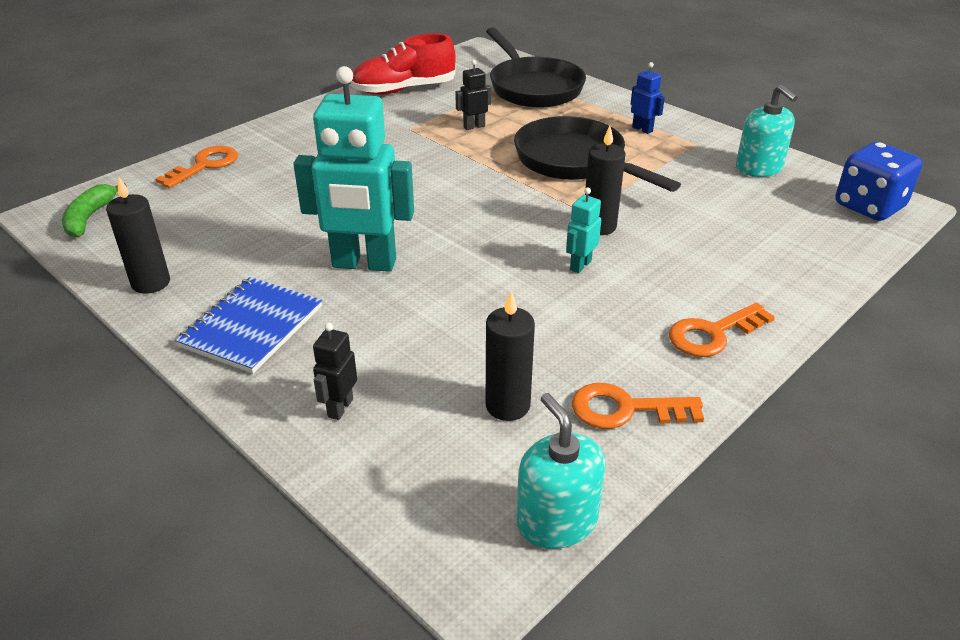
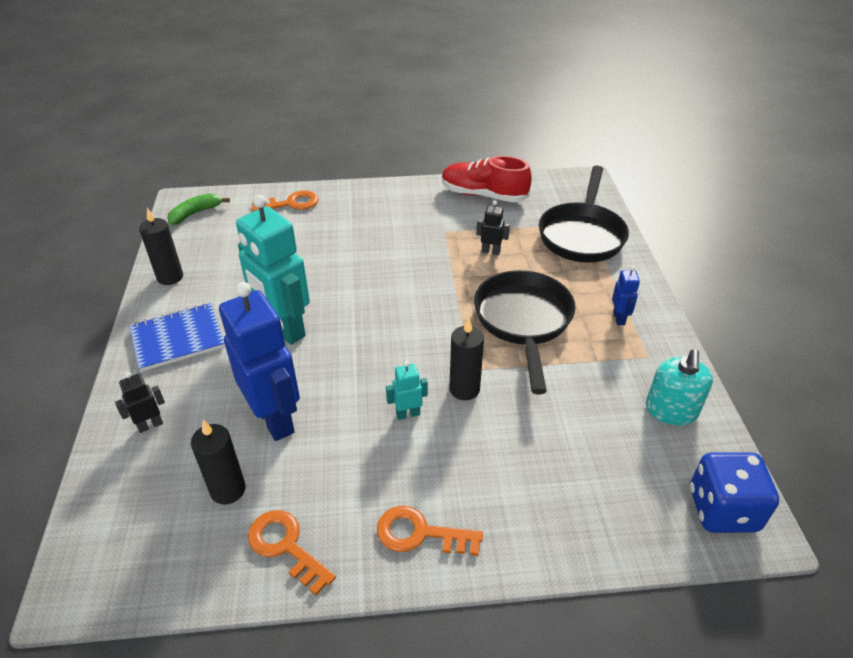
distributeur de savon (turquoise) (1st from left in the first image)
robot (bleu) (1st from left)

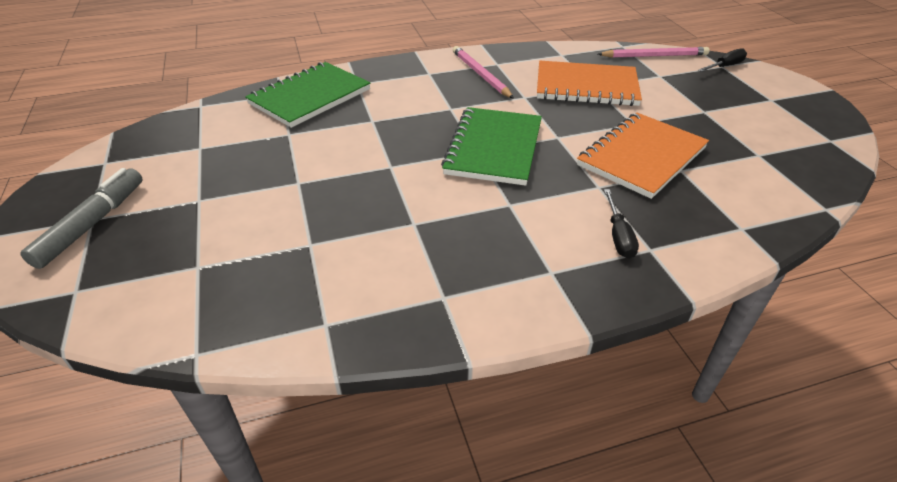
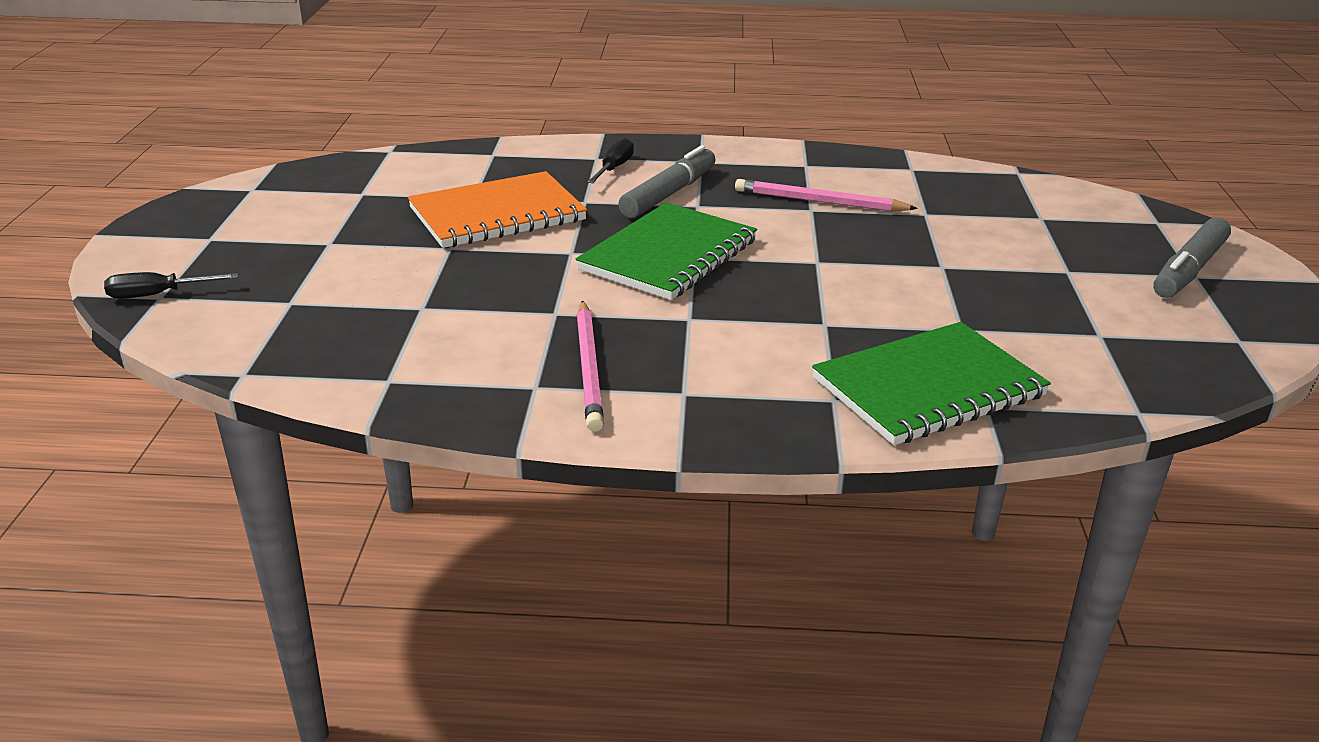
carnet (orange) (1st from left in the first image)
feutre (gris) (1st from left)
crayon (rose) (2nd from left)

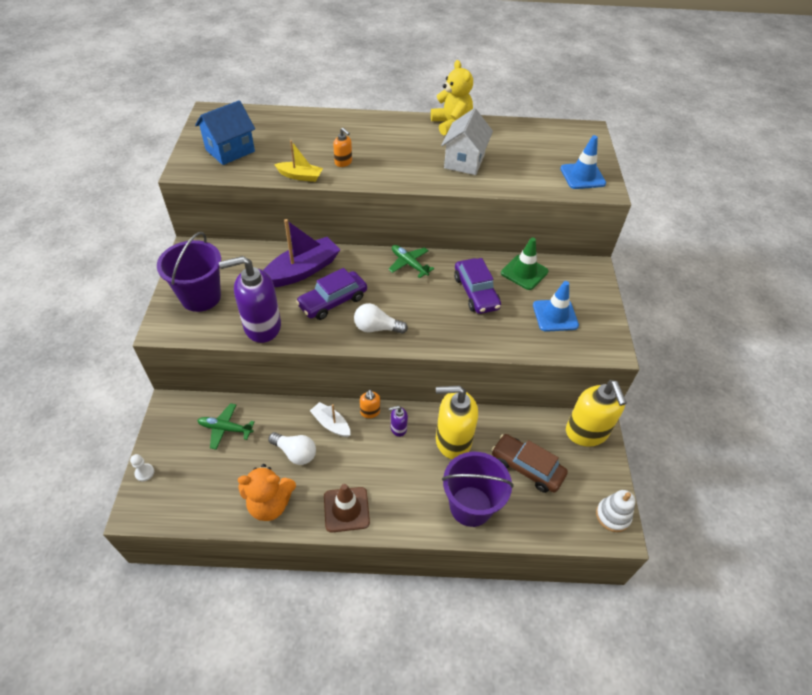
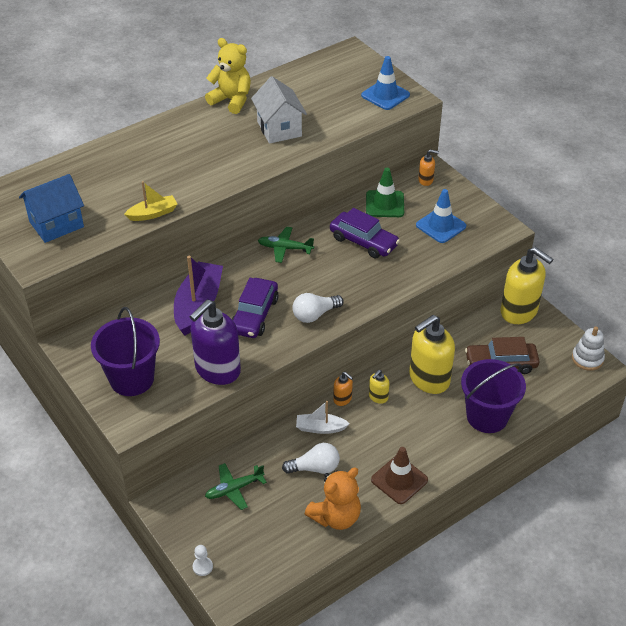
distributeur de savon (orange) (2nd from left)
distributeur de savon (jaune) (1st from left)
maison (bleu)

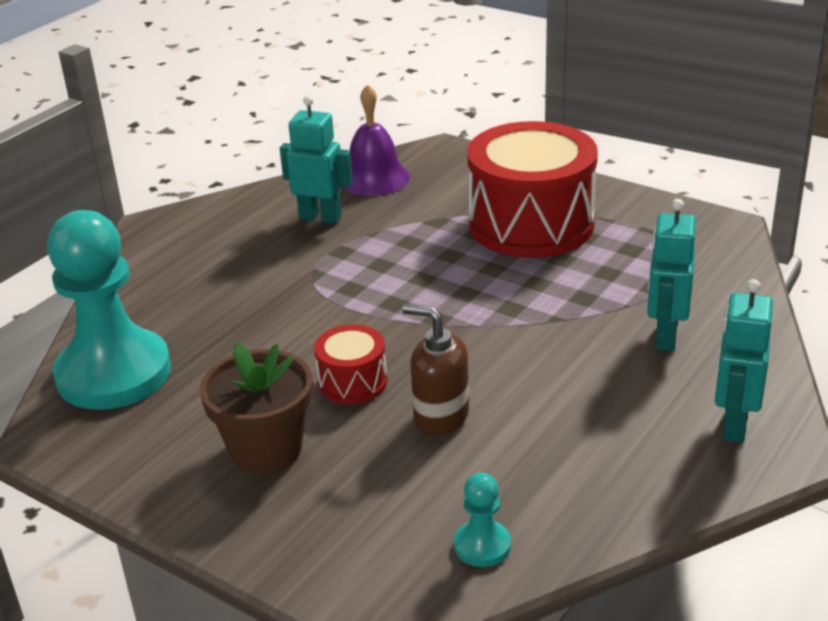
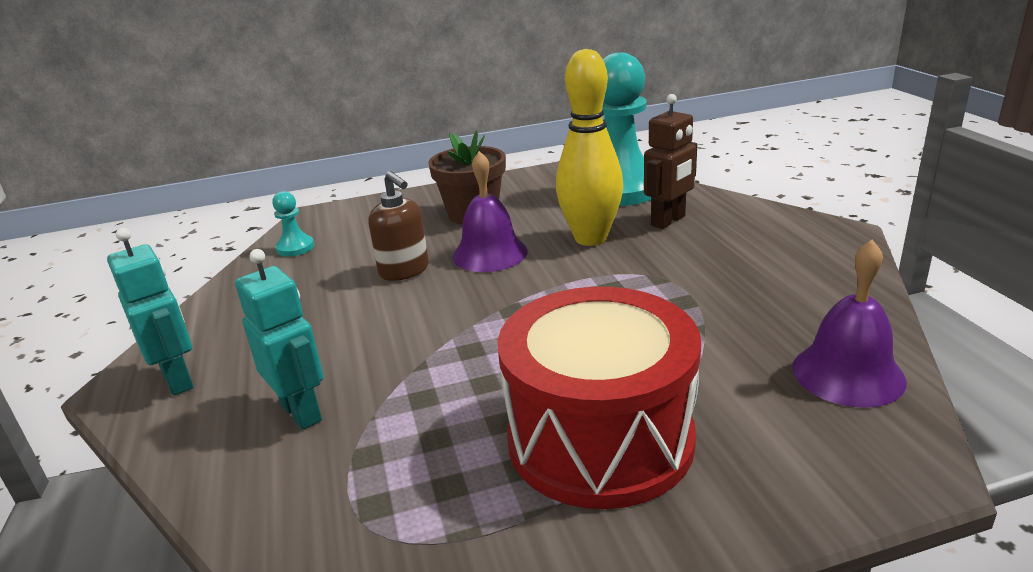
robot (turquoise) (1st from left in the first image)
quille (jaune)
robot (marron)
cloche (violet) (1st from left)
distributeur de savon (marron)

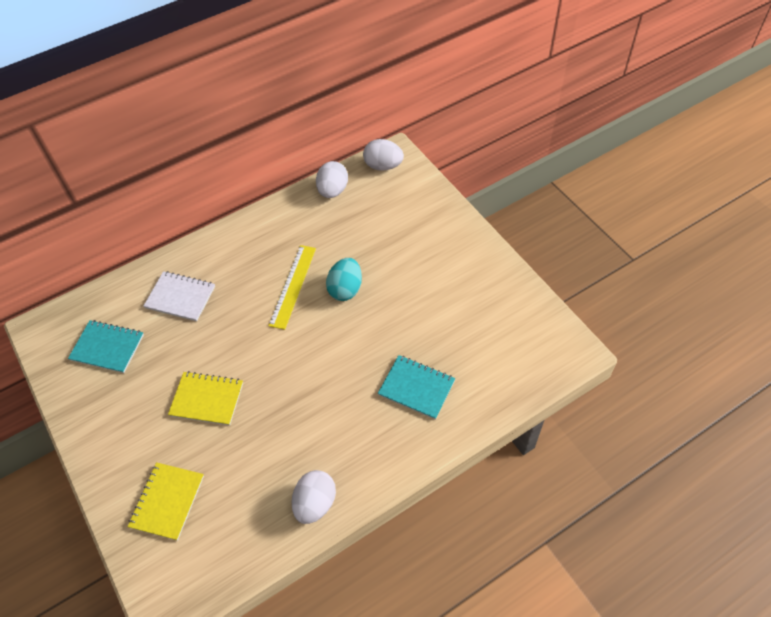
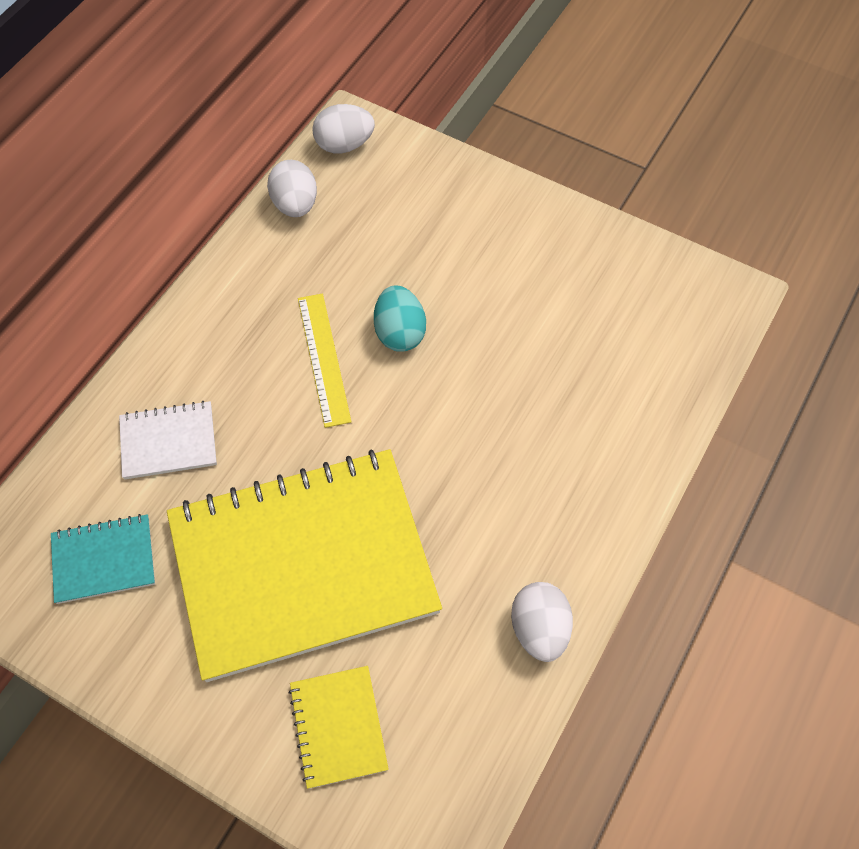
carnet (turquoise) (2nd from left in the first image)
carnet (jaune) (1st from left)

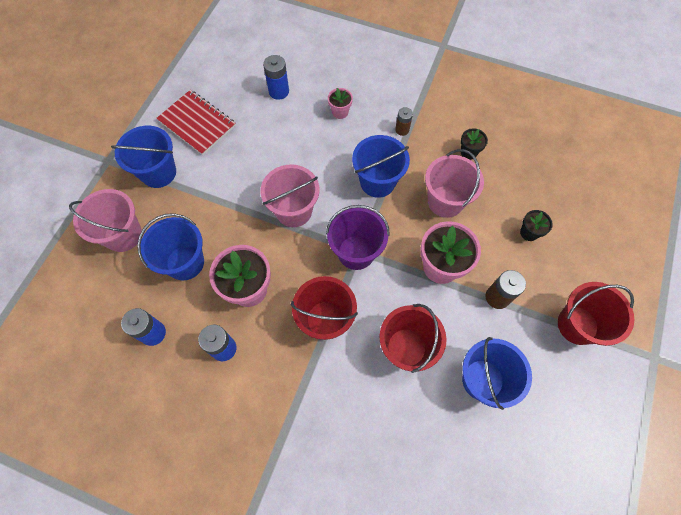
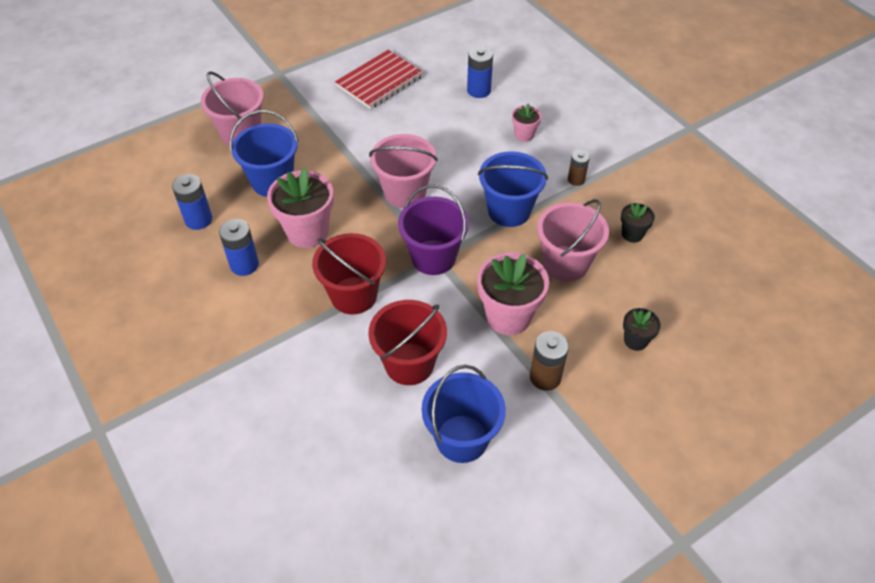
seau (bleu) (1st from left in the first image)
seau (rouge) (3rd from left in the first image)
carnet (rouge)

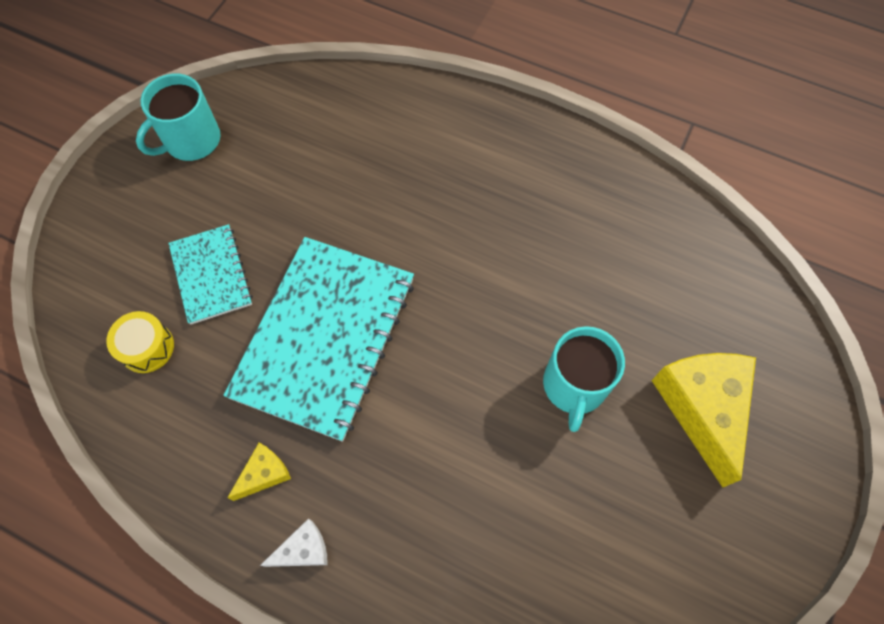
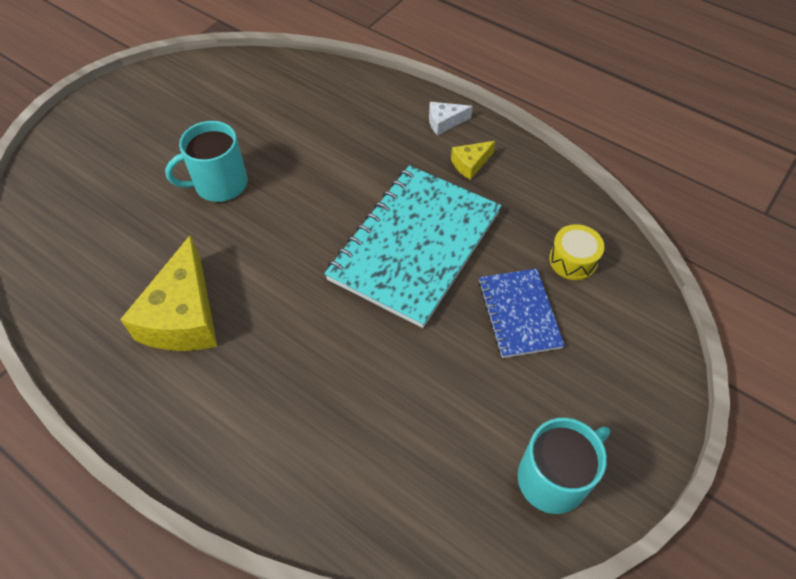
fromage (jaune) (1st from left)
carnet (bleu)
tasse (turquoise) (1st from left)

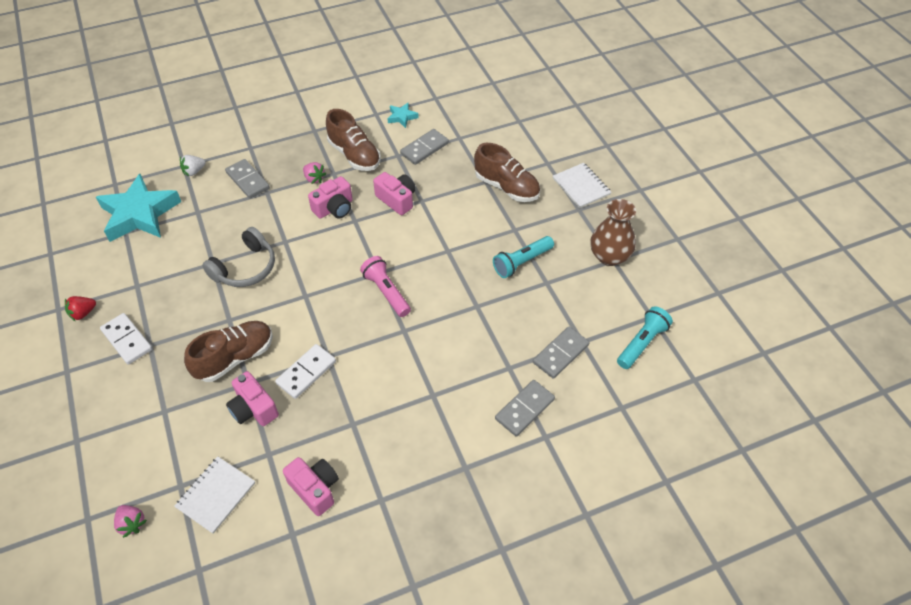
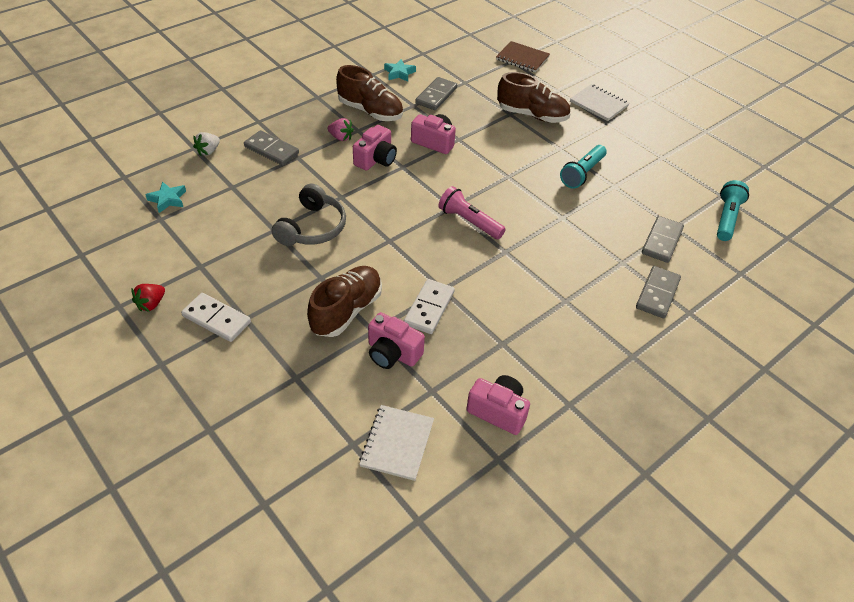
fraise (rose) (1st from left in the first image)
vase (marron)
carnet (marron)
étoile (turquoise) (1st from left)

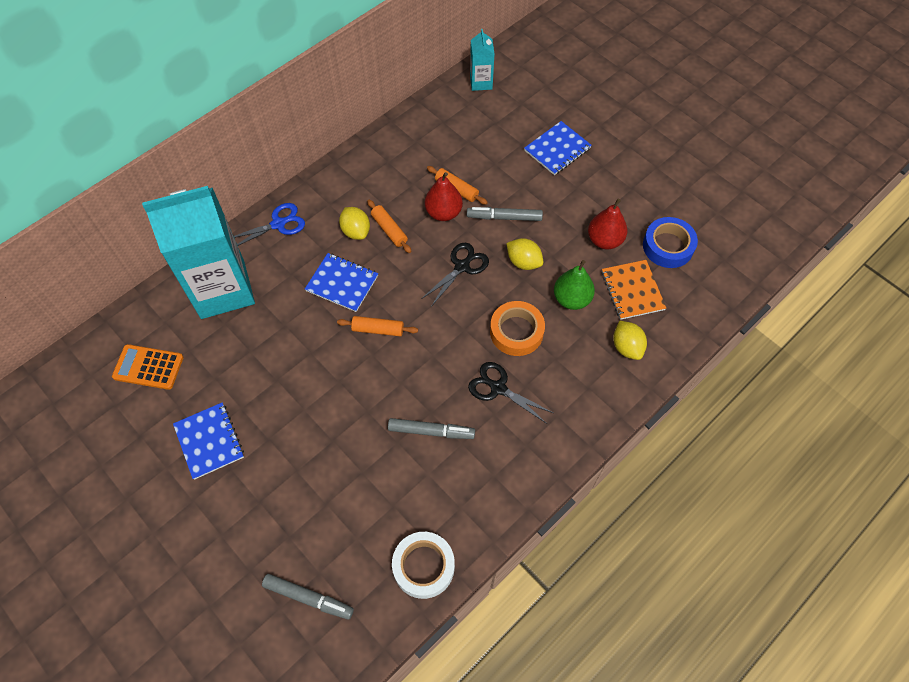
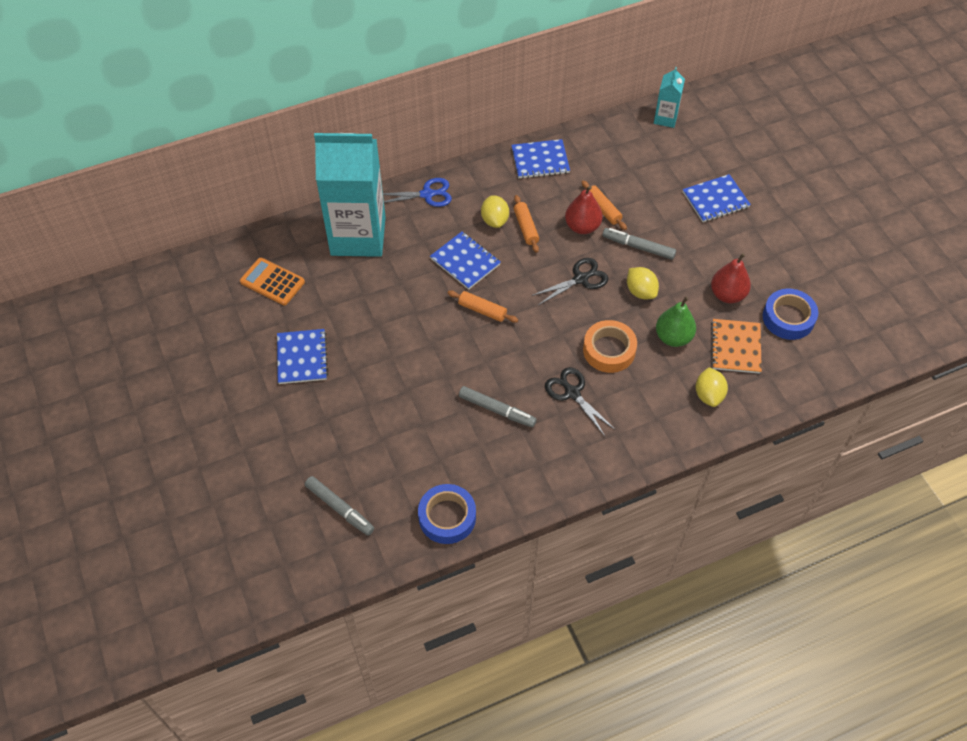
carnet (bleu) (3rd from left)
ruban adhésif (bleu) (1st from left)

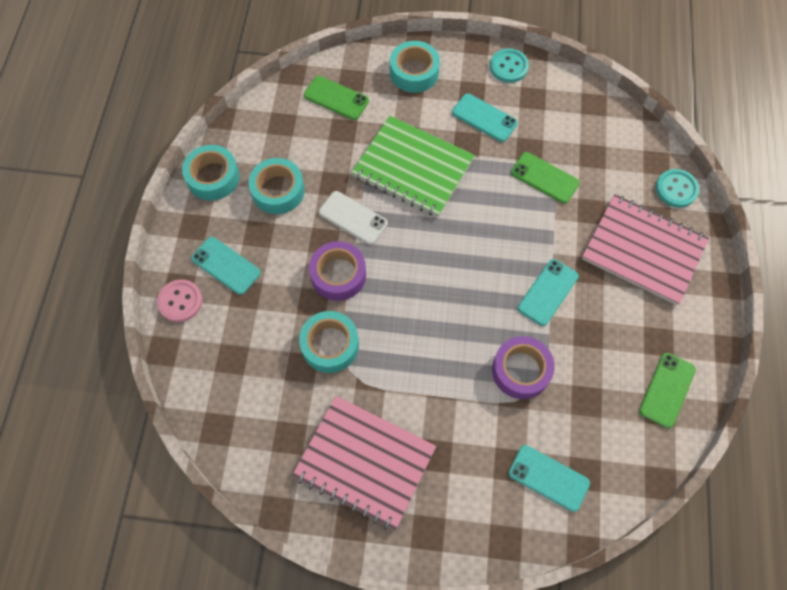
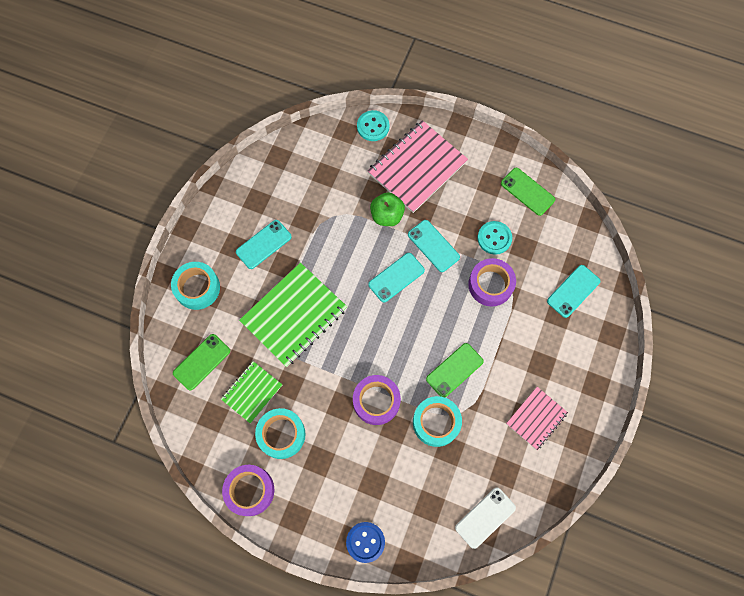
carnet (vert) (1st from left)
pomme (vert)
téléphone (turquoise) (2nd from left)
téléphone (blanc)
bouton (turquoise) (2nd from left)
téléphone (vert) (2nd from left)
bouton (bleu)
ruban adhésif (violet) (1st from left)
carnet (rose) (2nd from left)

